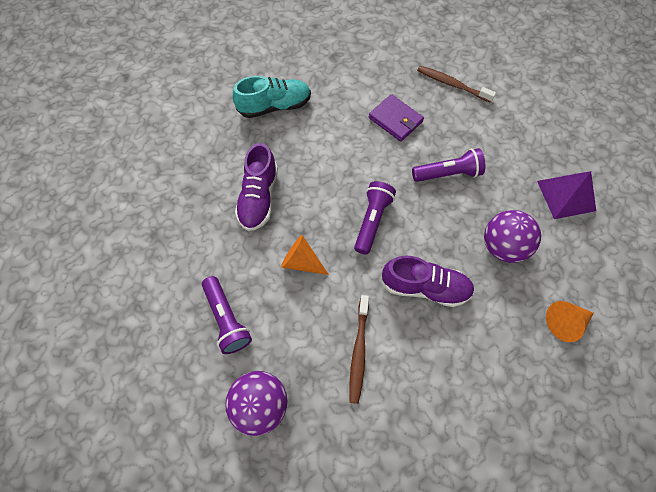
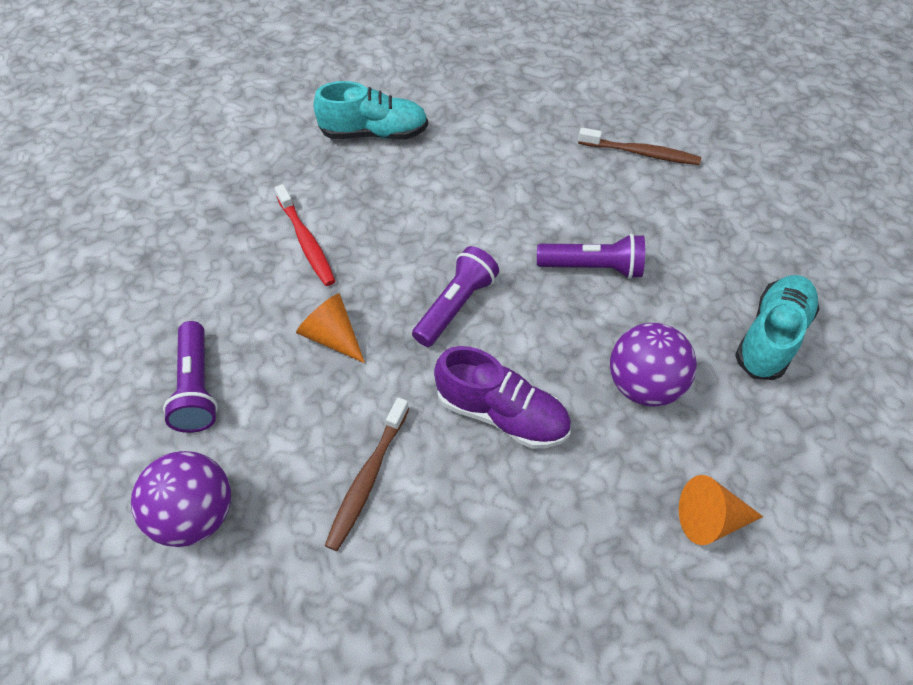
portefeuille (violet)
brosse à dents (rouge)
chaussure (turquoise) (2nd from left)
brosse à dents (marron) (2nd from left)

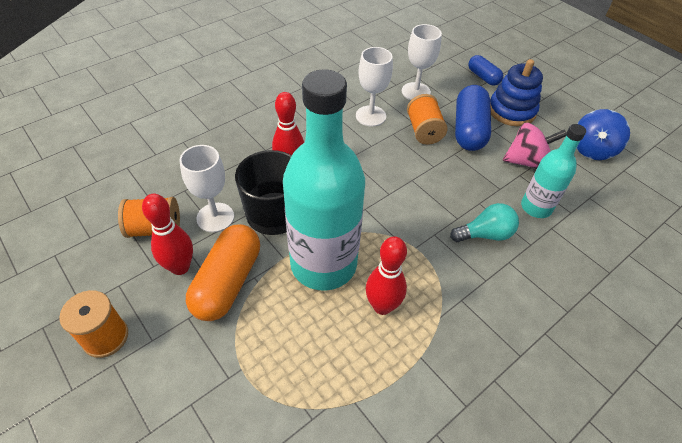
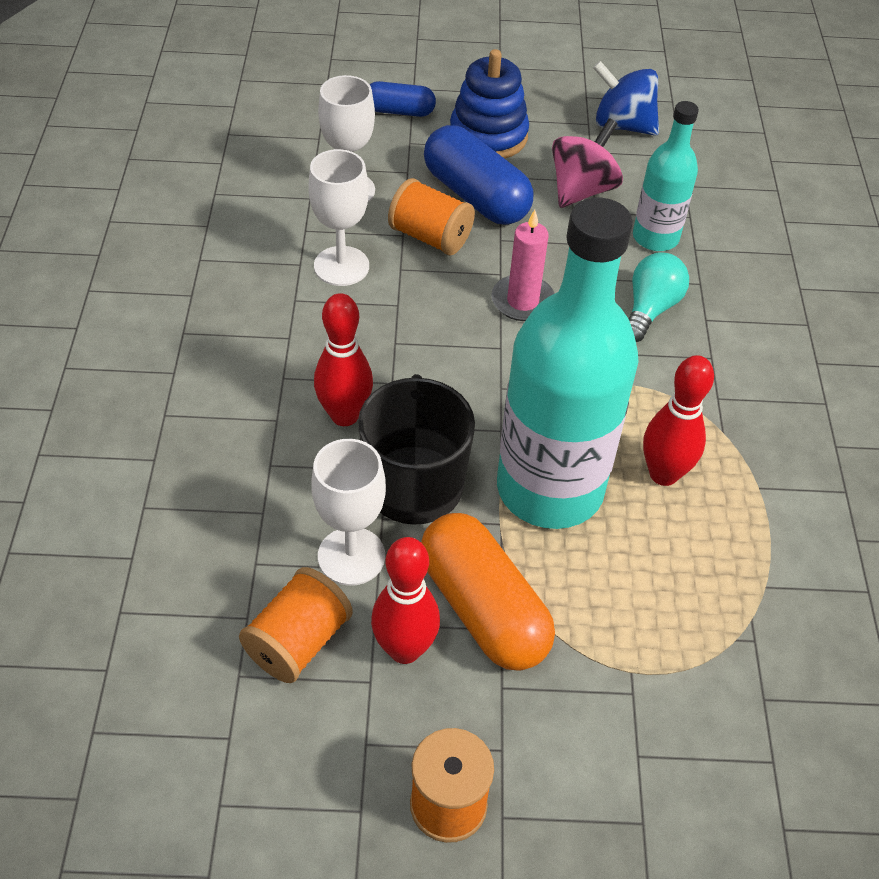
bougie (rose)
toupie (bleu)

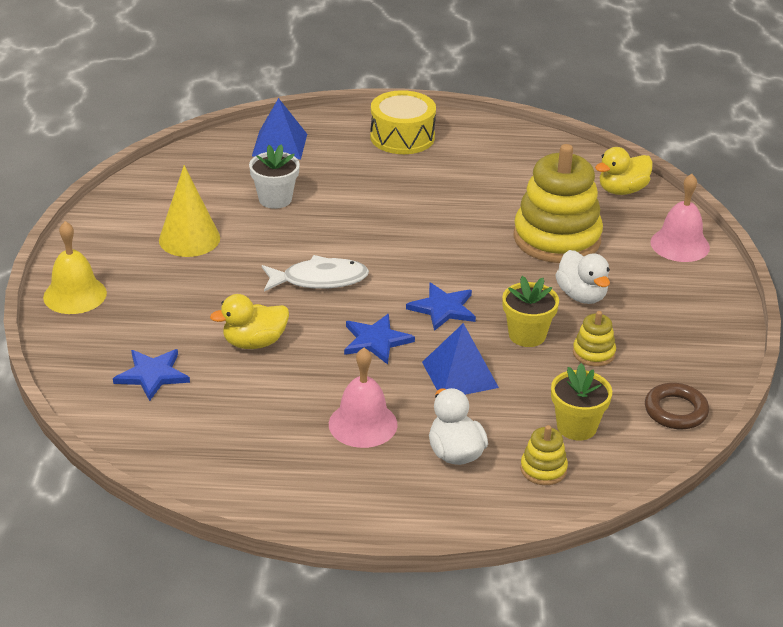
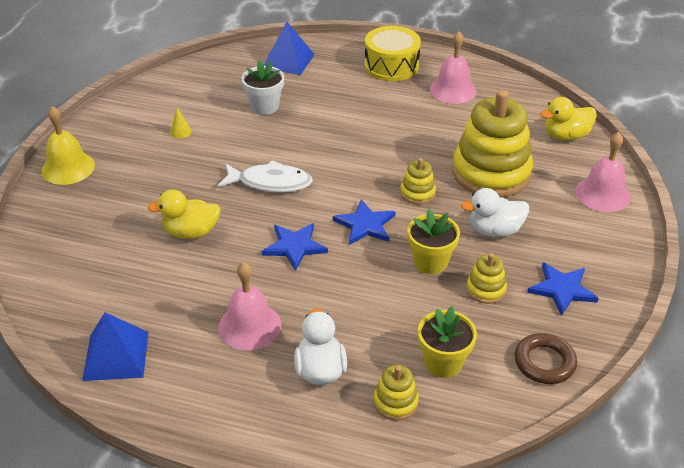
jouet à empiler (jaune) (2nd from left)
cloche (rose) (2nd from left)
étoile (bleu) (3rd from left)
pyramide (bleu) (1st from left)
canard (blanc) (2nd from left)
cône (jaune)

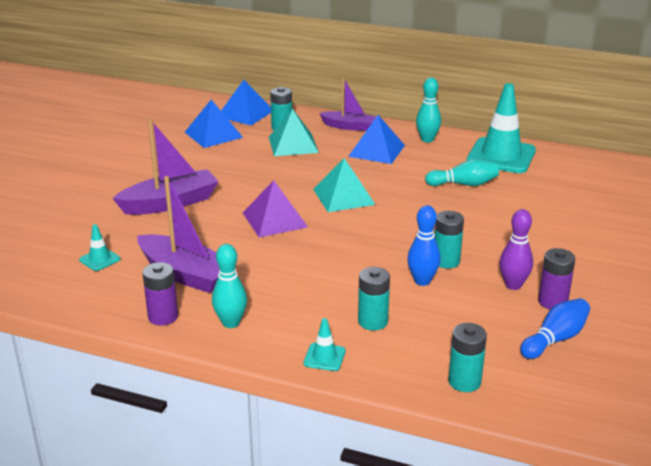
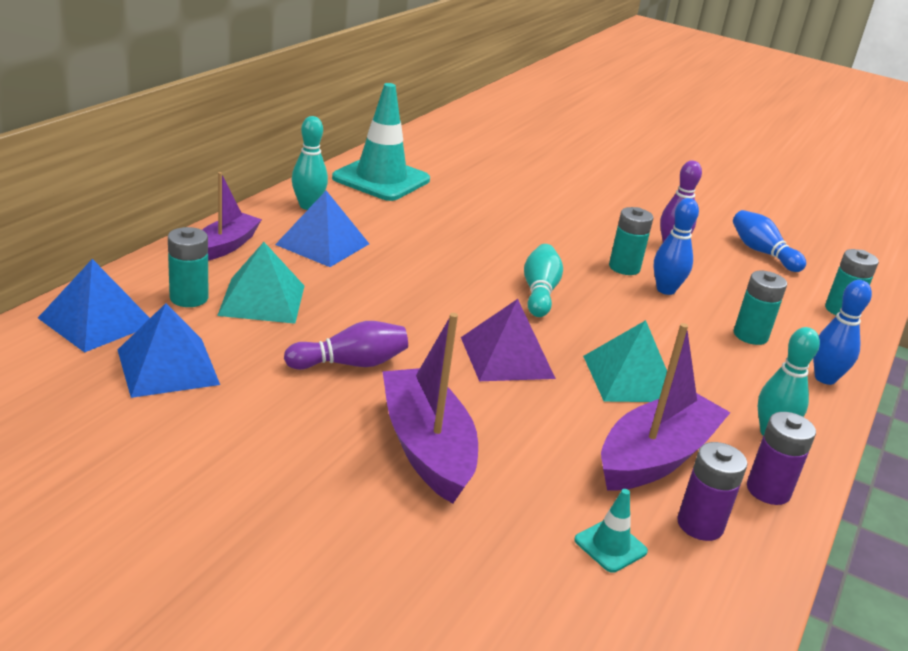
quille (violet) (1st from left)
pyramide (turquoise) (2nd from left)
quille (turquoise) (2nd from left)
pile (violet) (1st from left)
quille (bleu) (3rd from left)

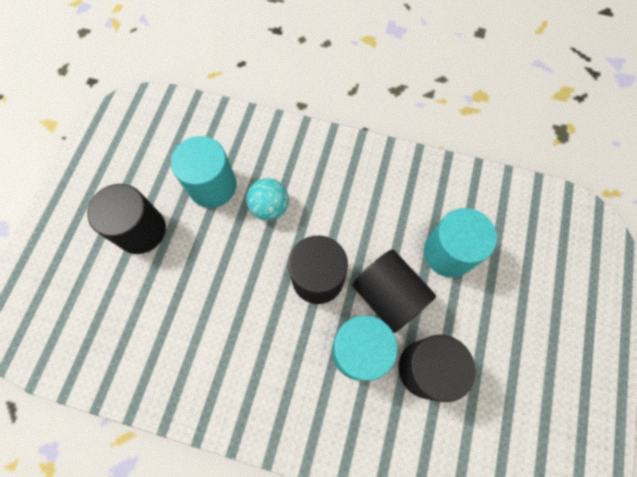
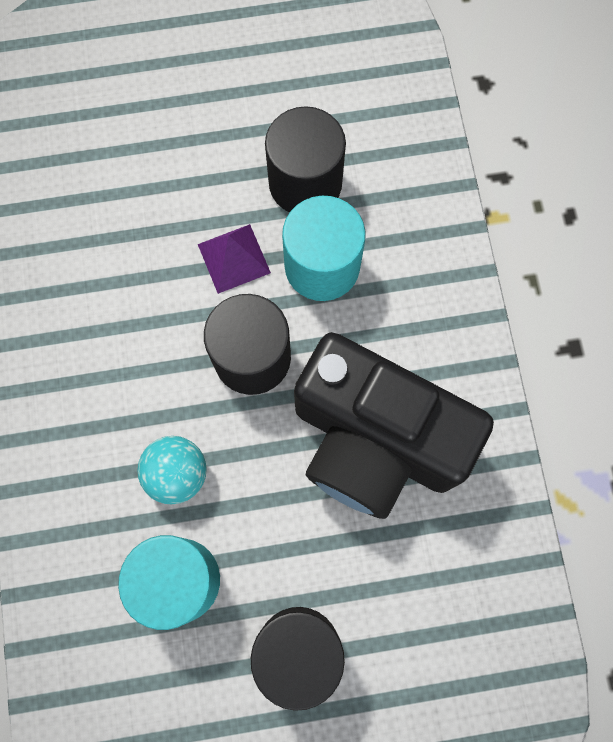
cylindre (turquoise) (3rd from left in the first image)
appareil photo (noir)
pyramide (violet)

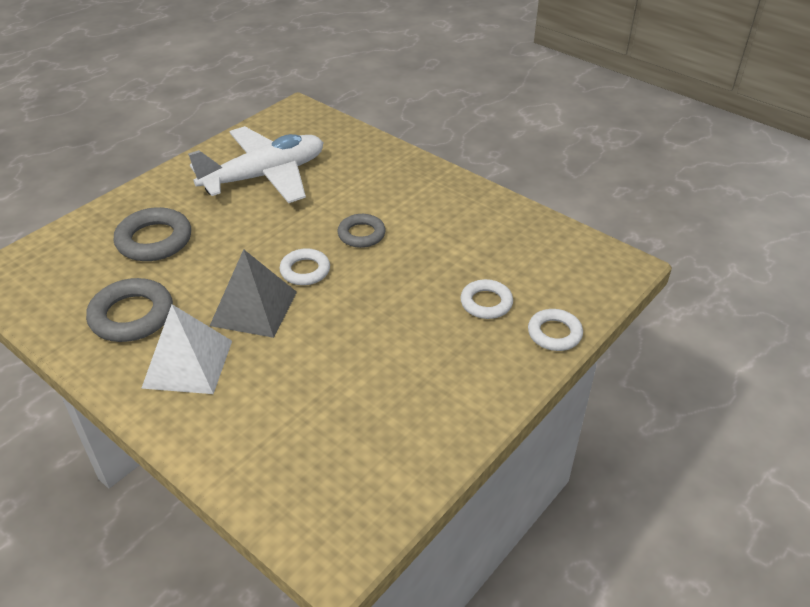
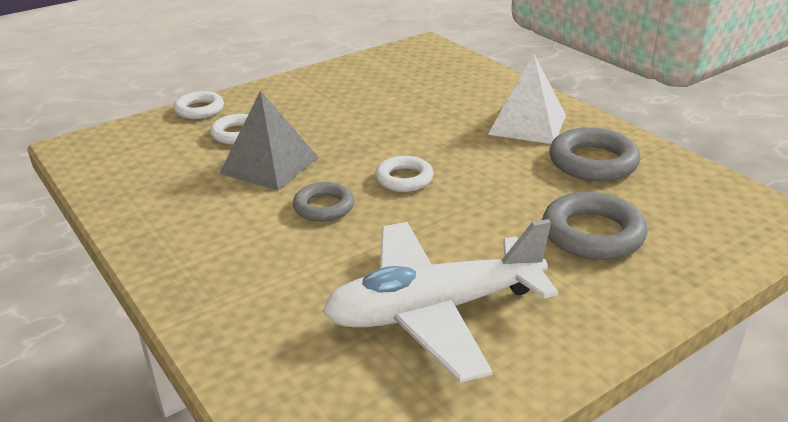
pyramide (gris)

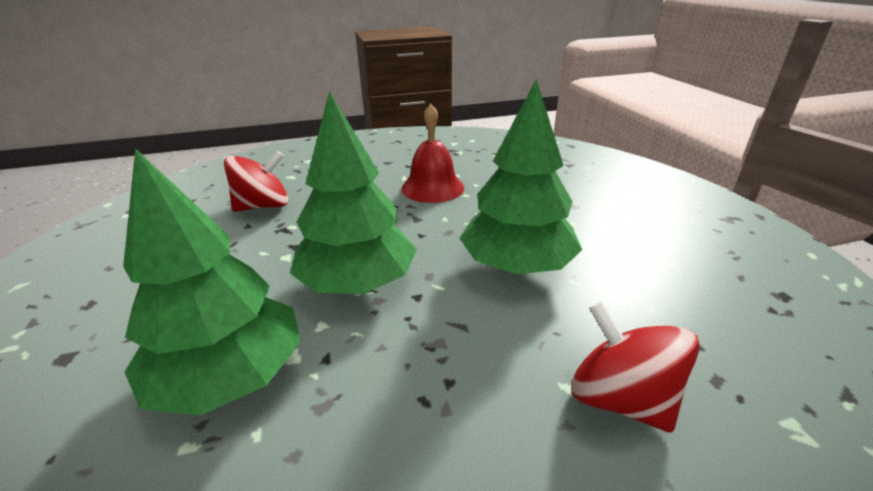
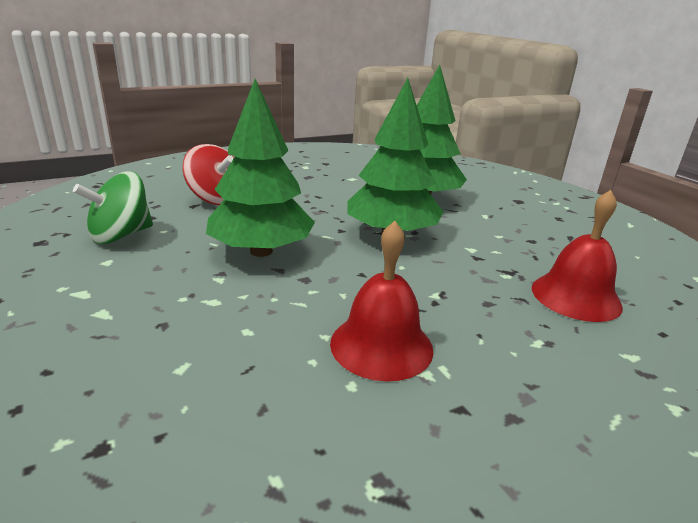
toupie (vert)
cloche (rouge) (2nd from left)

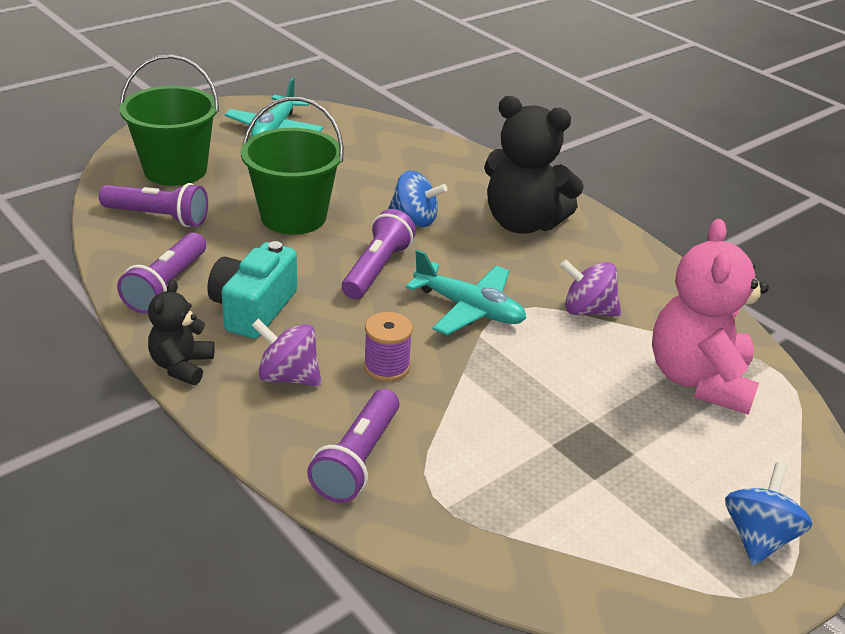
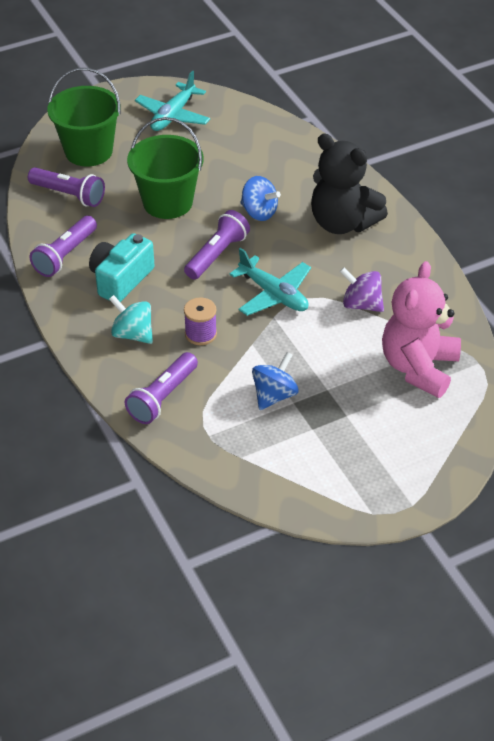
ours en peluche (noir) (1st from left in the first image)
toupie (bleu) (2nd from left)
toupie (turquoise)

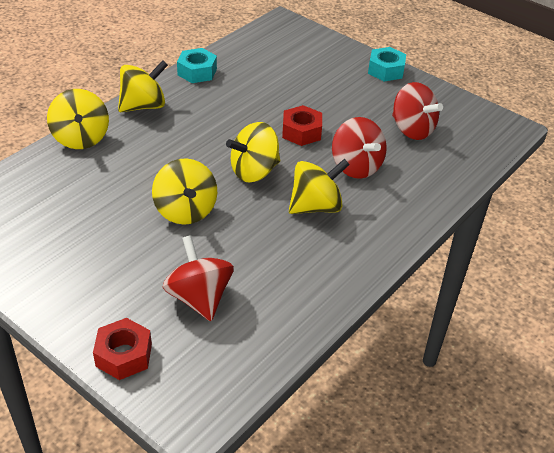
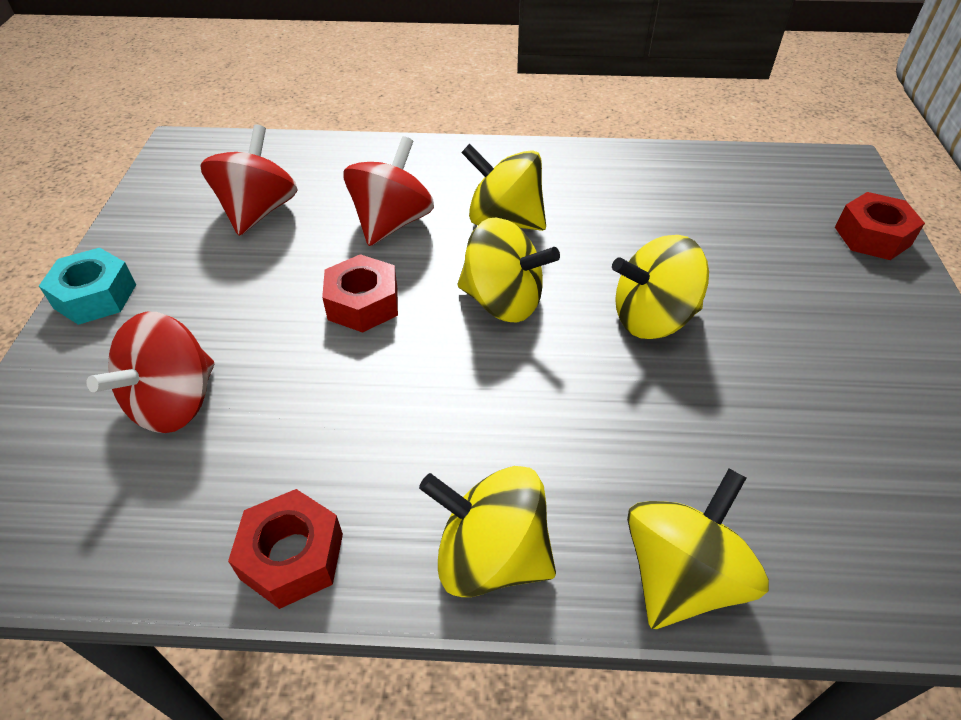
toupie (rouge) (1st from left)
écrou (rouge) (1st from left)
toupie (jaune) (4th from left)

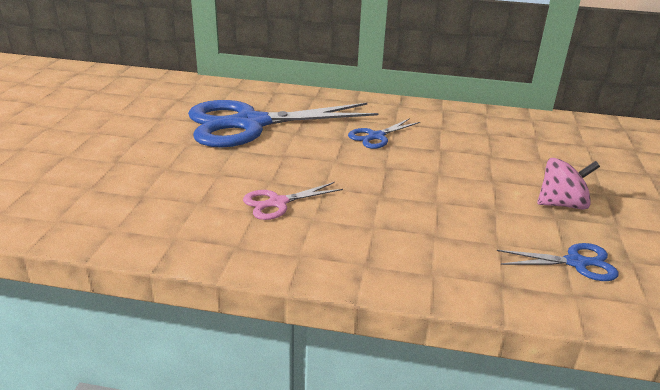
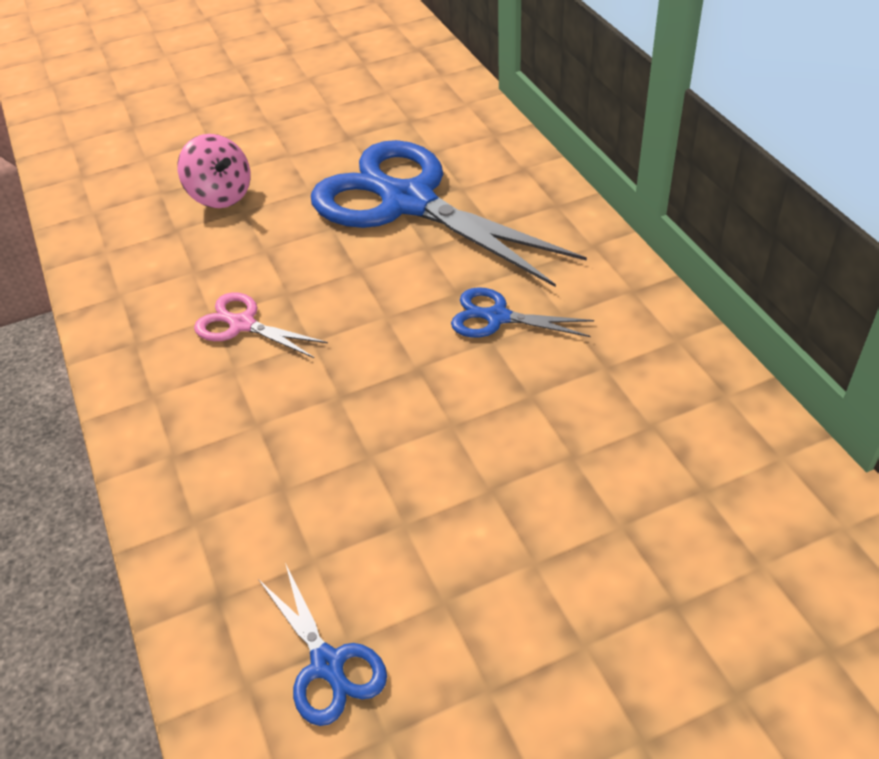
toupie (rose)

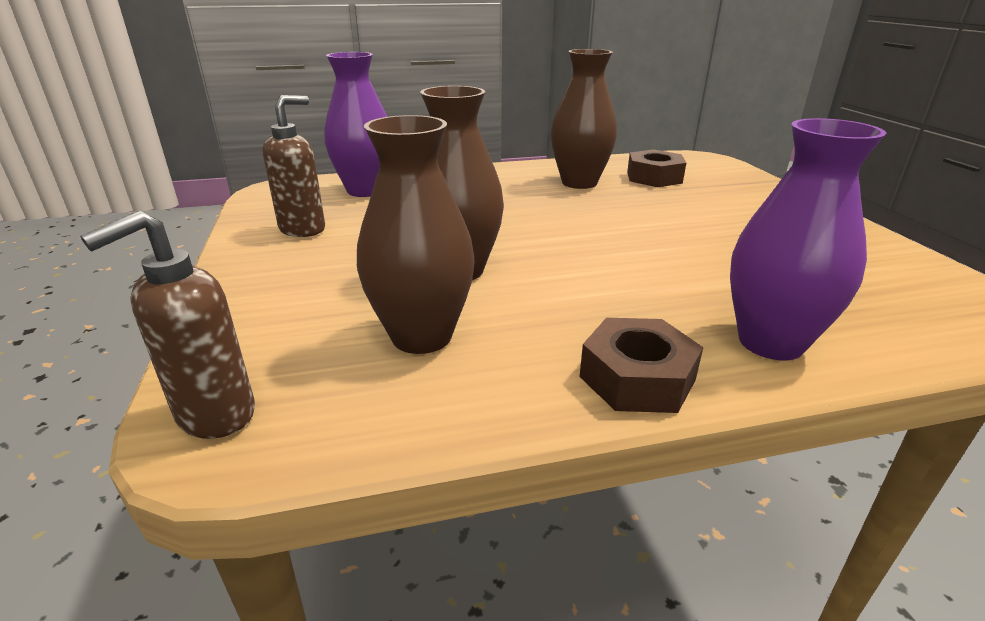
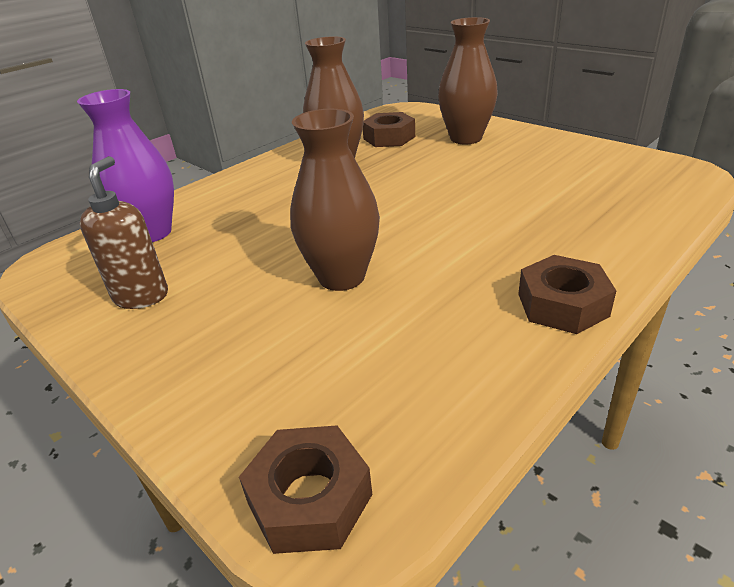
vase (violet) (2nd from left in the first image)
vase (marron) (3rd from left)
écrou (marron) (1st from left)

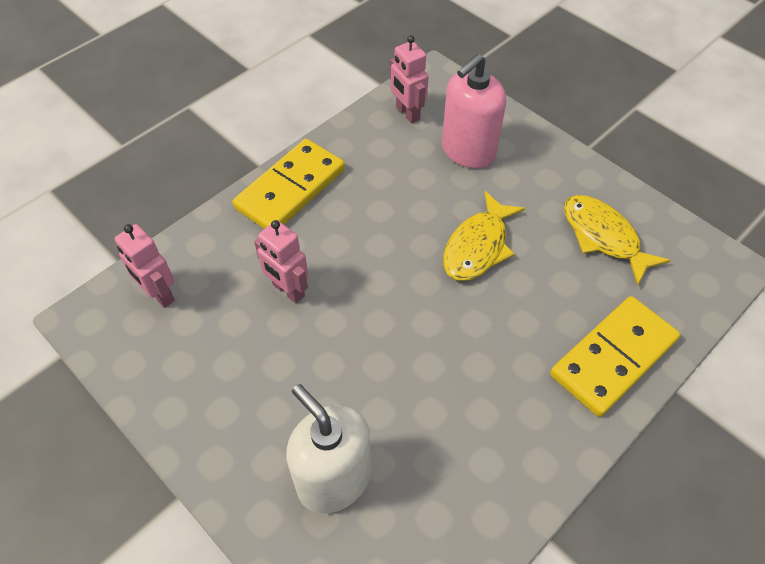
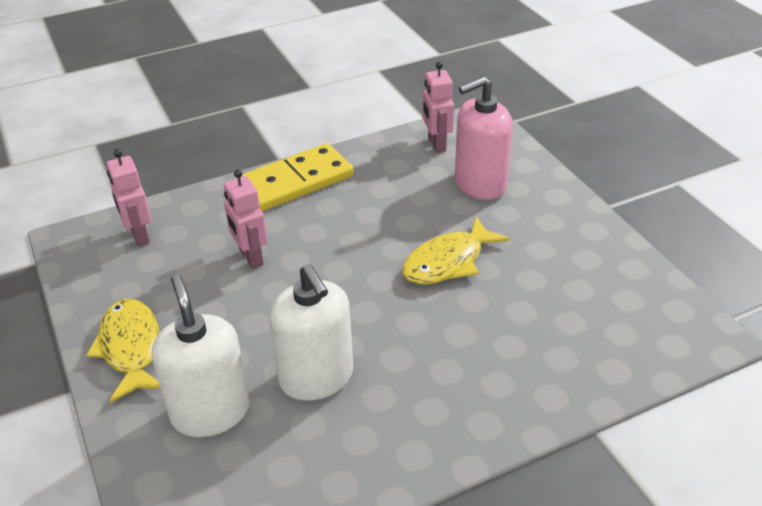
domino (jaune) (2nd from left in the first image)
distributeur de savon (blanc) (2nd from left)
poisson (jaune) (1st from left)

